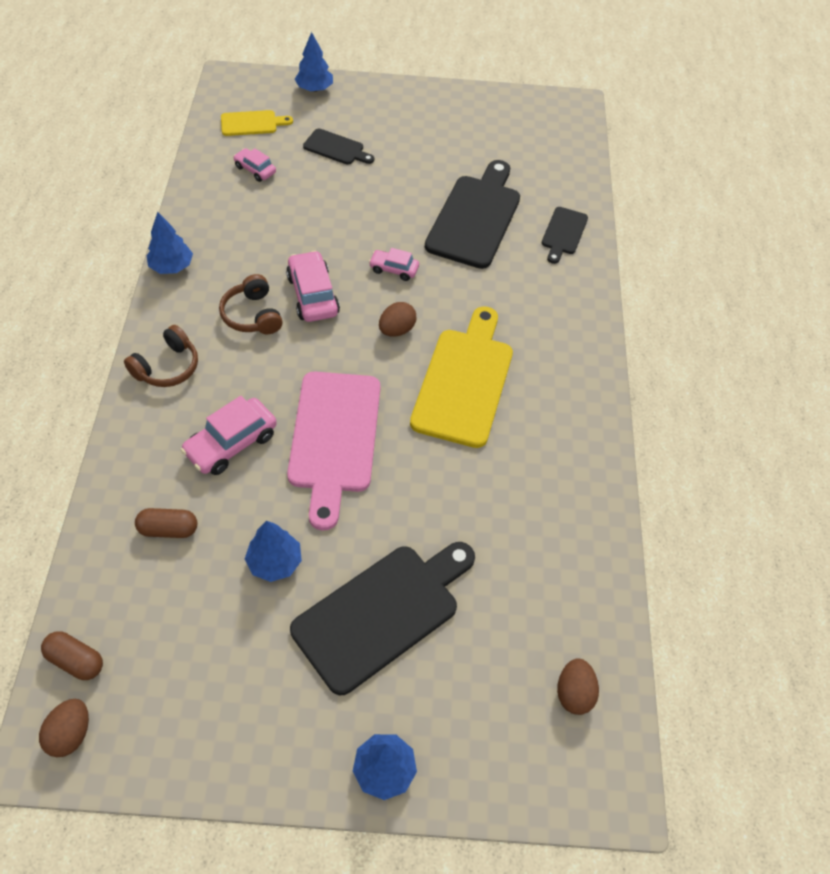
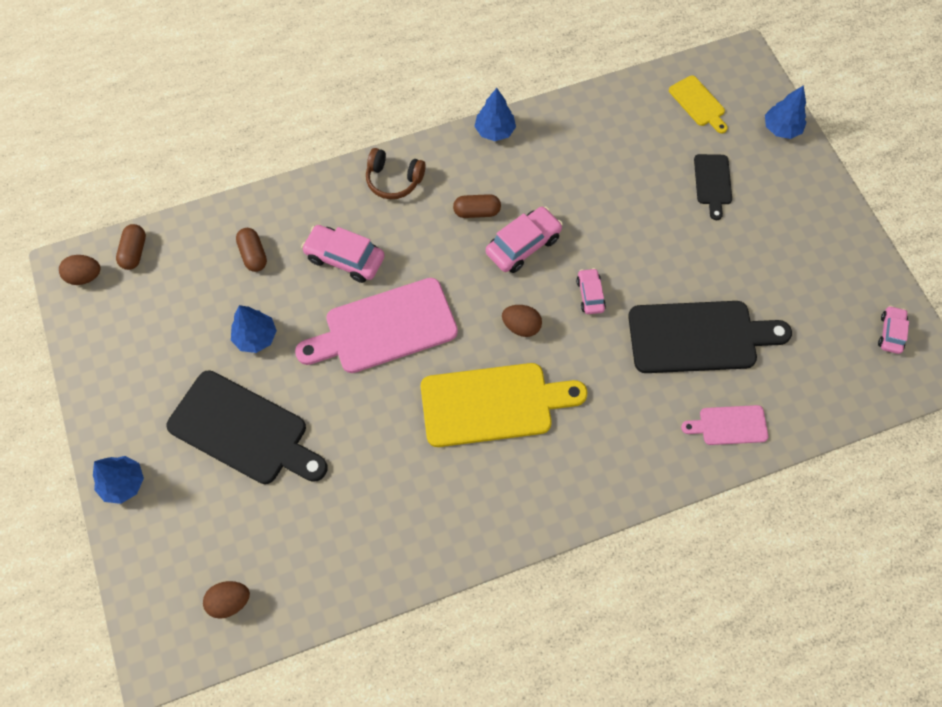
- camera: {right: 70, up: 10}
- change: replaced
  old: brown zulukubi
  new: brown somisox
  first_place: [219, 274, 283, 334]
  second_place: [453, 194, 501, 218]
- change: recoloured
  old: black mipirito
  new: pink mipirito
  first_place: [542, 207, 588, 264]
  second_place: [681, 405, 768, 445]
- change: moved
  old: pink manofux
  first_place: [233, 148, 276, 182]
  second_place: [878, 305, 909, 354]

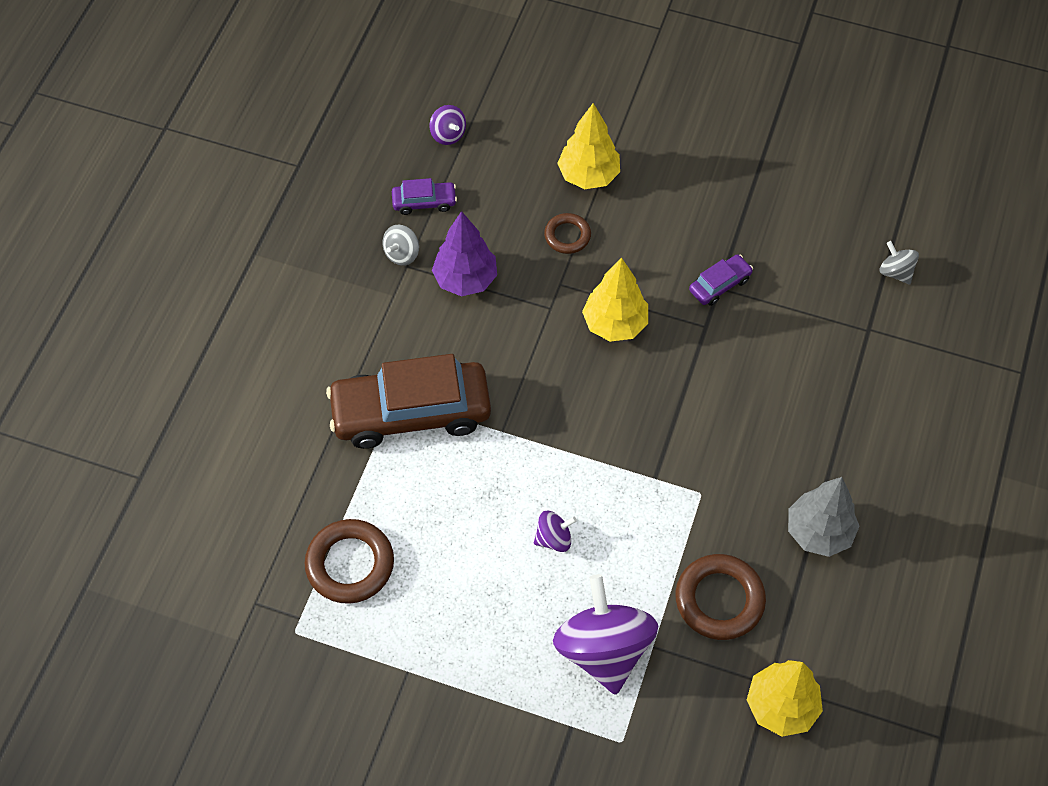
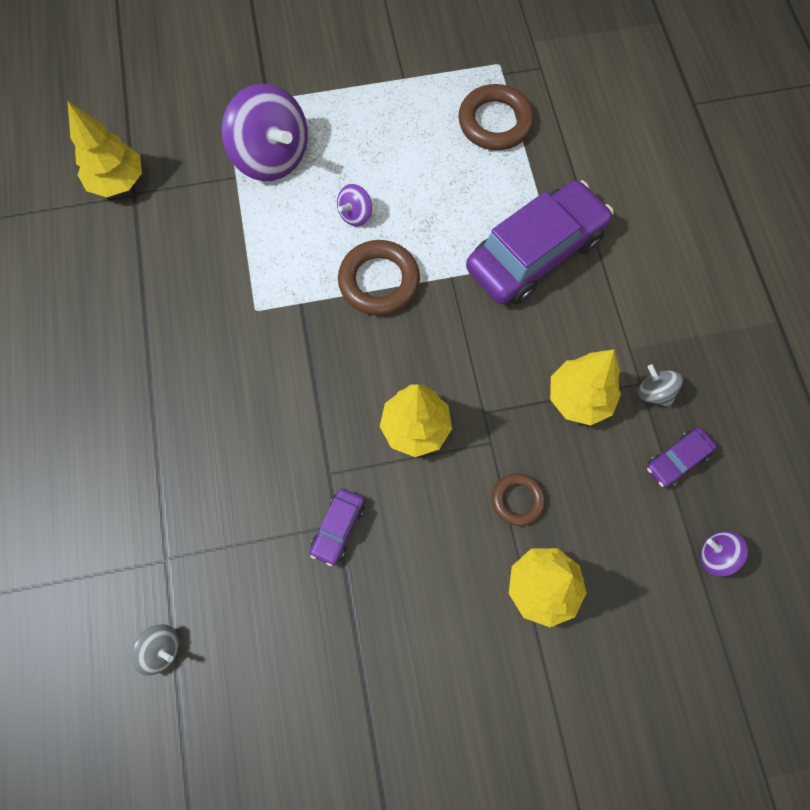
- camera: {right: 150, up: 10}
- change: moved
  old: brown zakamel
  first_place: [675, 554, 766, 640]
  second_place: [338, 240, 420, 316]
- change: recoloured
  old: brown manofux
  new: purple manofux
  first_place: [326, 354, 491, 449]
  second_place: [466, 180, 613, 305]
- change: recoloured
  old: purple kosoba
  new: yellow kosoba
  first_place: [432, 211, 497, 296]
  second_place: [550, 349, 621, 425]
- change: turned
  old: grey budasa
  first_place: [382, 225, 419, 266]
  second_place: [638, 364, 683, 407]
  degrees: -45
- change: removed
  old: grey kosoba
  first_place: [788, 477, 859, 557]

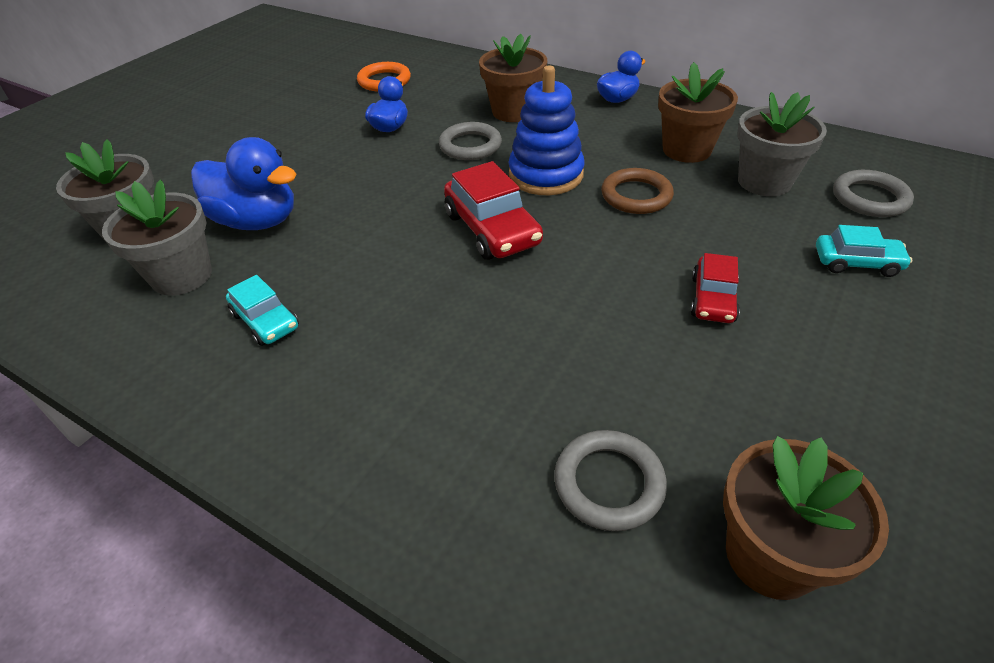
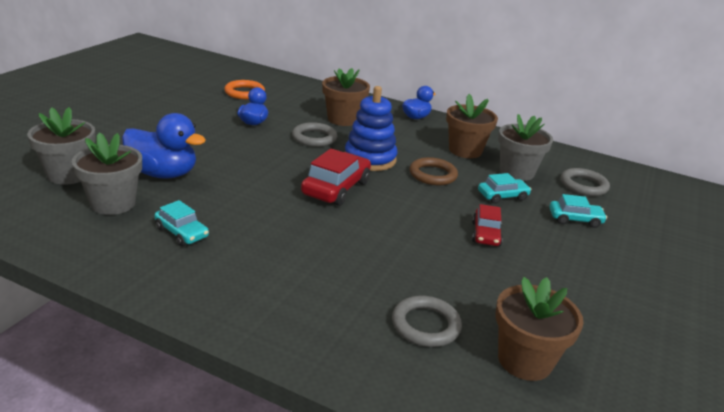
- camera: {right: -10, up: -15}
- change: turned
  old: red manofux
  first_place: [444, 161, 543, 260]
  second_place: [301, 149, 371, 206]
  degrees: -120
- change: added
  new: turquoise manofux
  second_place: [478, 173, 531, 204]

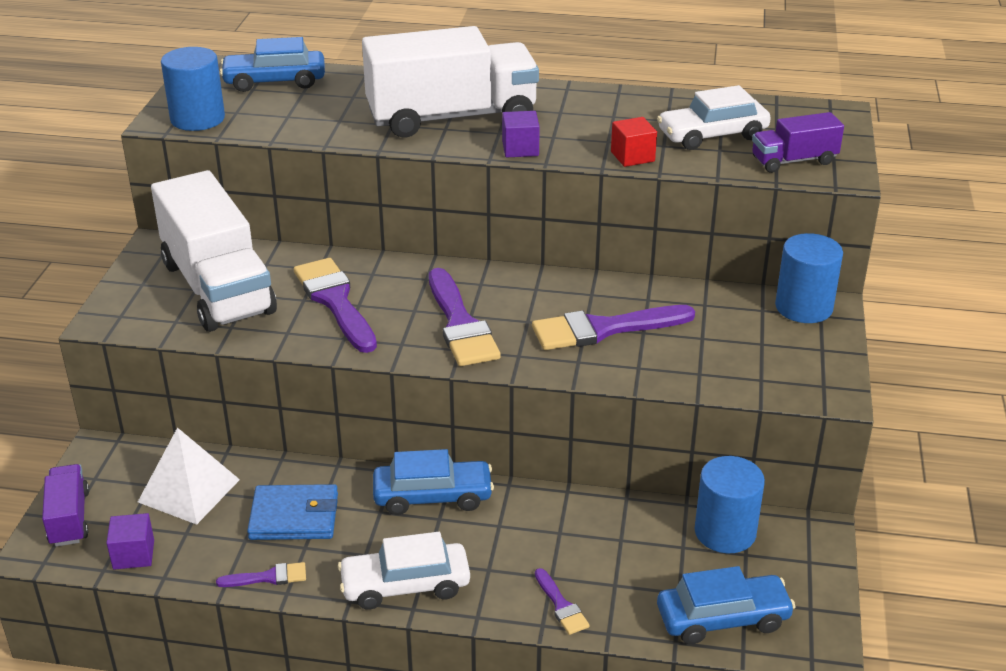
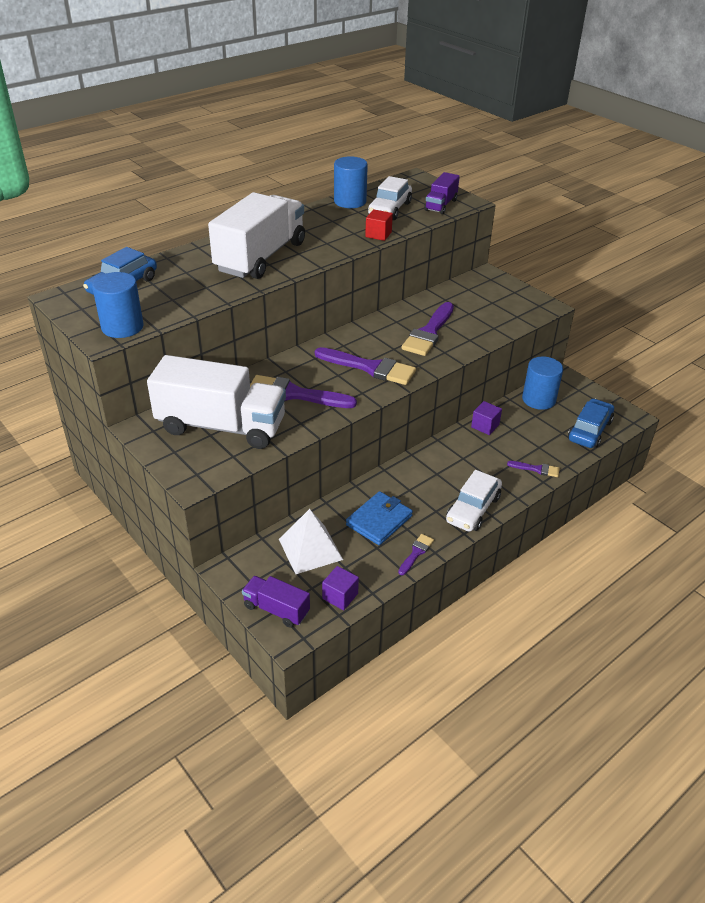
- camera: {right: -50, up: 5}
- change: moved
  old: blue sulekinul
  first_place: [775, 233, 843, 323]
  second_place: [334, 156, 368, 208]
- change: moved
  old: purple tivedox
  first_place: [502, 111, 540, 157]
  second_place: [471, 401, 502, 435]
- change: removed
  old: blue manofux
  first_place: [373, 449, 494, 515]

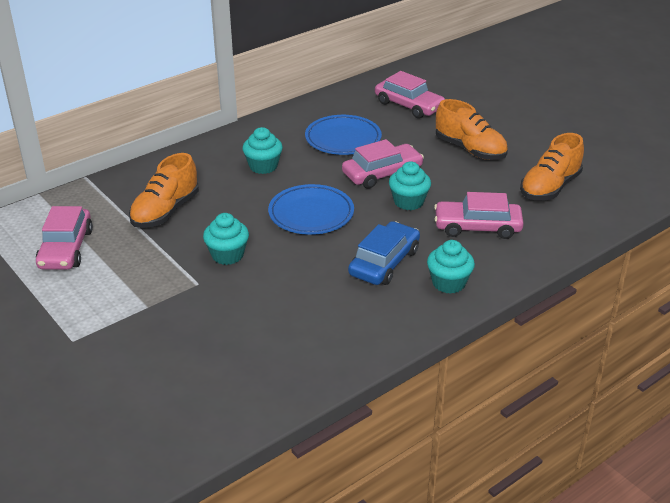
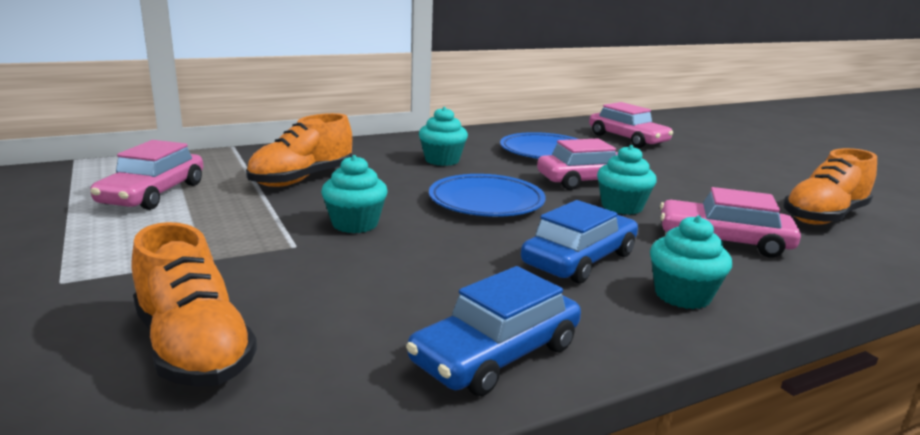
- camera: {right: 10, up: -15}
- change: moved
  old: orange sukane
  first_place: [436, 99, 508, 160]
  second_place: [132, 222, 257, 387]
- change: added
  new: blue manofux
  second_place: [406, 266, 581, 396]

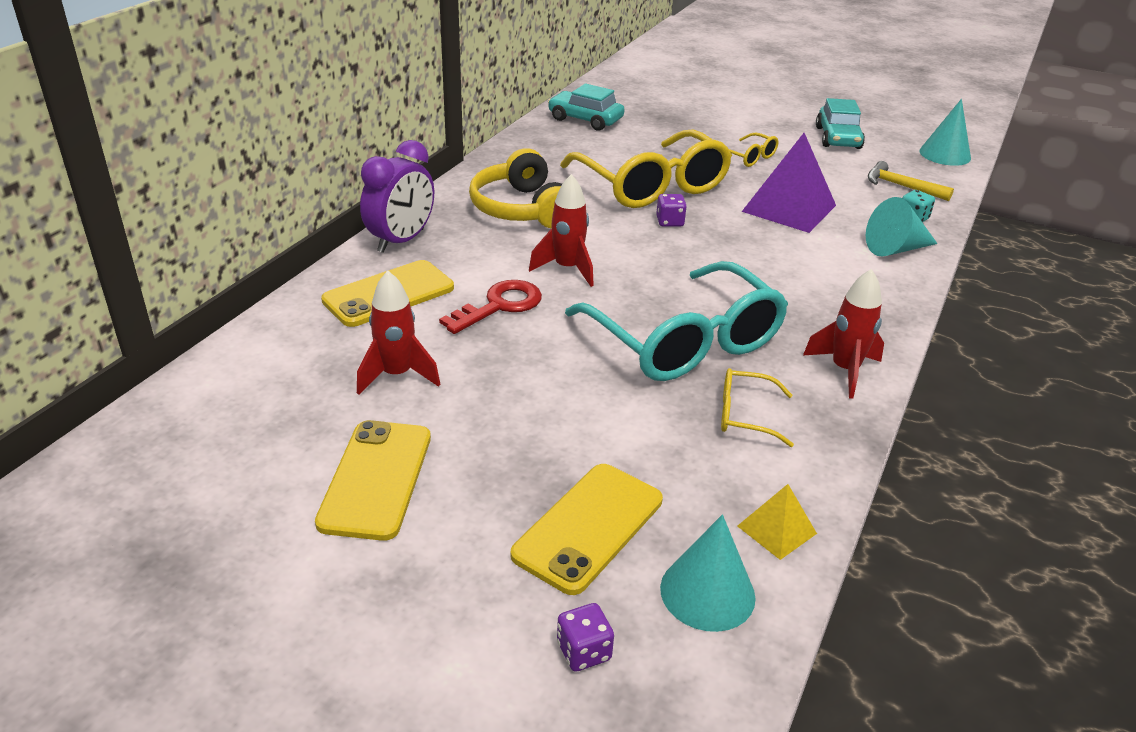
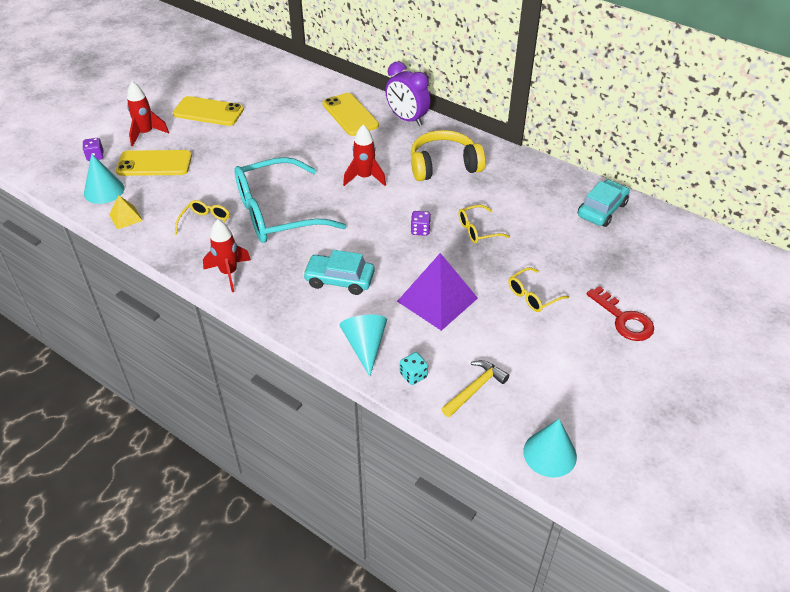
- camera: {right: 100, up: 10}
- change: turned
  old: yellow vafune
  first_place: [511, 464, 663, 595]
  second_place: [116, 150, 192, 176]
  degrees: -45
- change: moved
  old: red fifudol
  first_place: [357, 271, 440, 395]
  second_place: [127, 81, 169, 146]
- change: moved
  old: turquoise manofux
  first_place: [816, 98, 865, 149]
  second_place: [303, 250, 375, 295]
- change: resized
  old: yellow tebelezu
  first_place: [560, 129, 732, 208]
  second_place: [459, 205, 510, 243]
  factor: 0.44
- change: moved
  old: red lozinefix
  first_place: [439, 280, 542, 334]
  second_place: [587, 286, 654, 341]

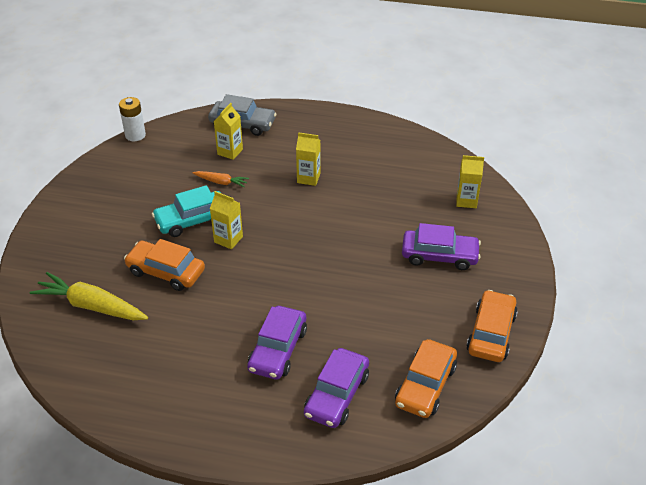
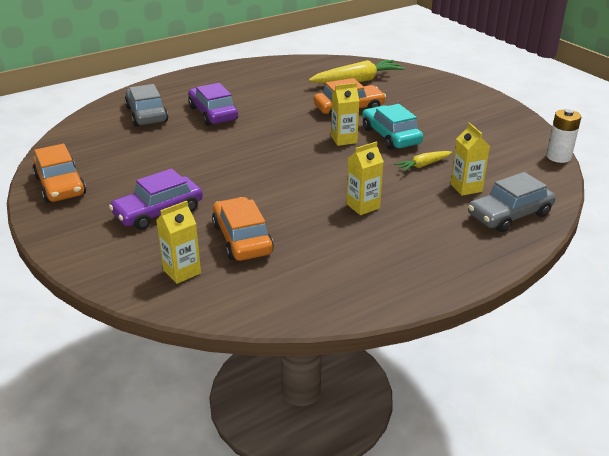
- camera: {right: 135, up: -10}
- change: recoloured
  old: purple manofux
  new: grey manofux
  first_place: [304, 348, 369, 428]
  second_place: [125, 84, 168, 127]
- change: moved
  old: orange manofux
  first_place: [395, 339, 457, 418]
  second_place: [212, 197, 274, 261]
- change: turned
  old: turquoise manofux
  first_place: [152, 185, 221, 237]
  second_place: [362, 104, 423, 150]
  degrees: -45
- change: recoloured
  old: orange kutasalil
  new: yellow kutasalil
  first_place: [192, 171, 249, 188]
  second_place: [394, 151, 452, 172]

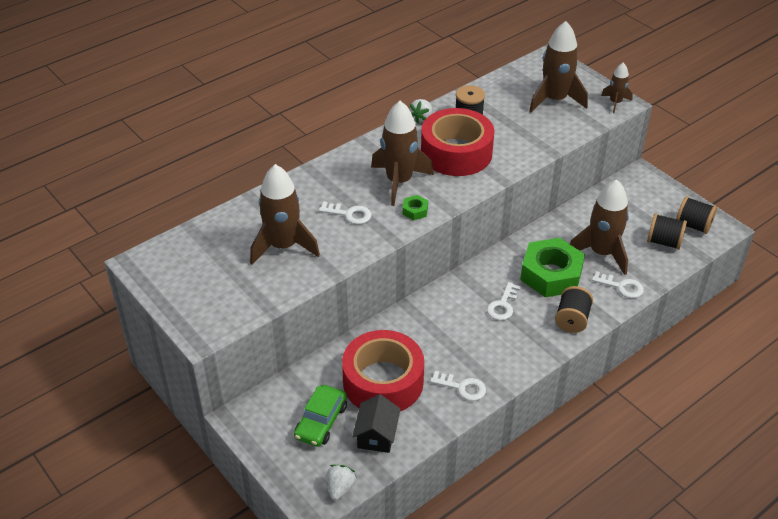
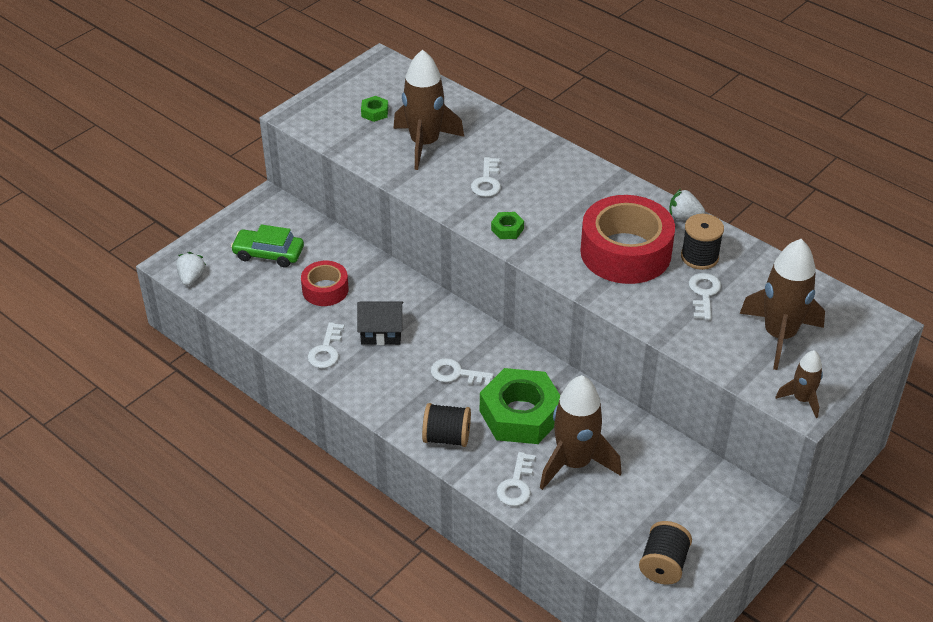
- camera: {right: 80, up: 0}
- change: turned
  old: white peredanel
  first_place: [327, 465, 356, 501]
  second_place: [176, 252, 206, 286]
  degrees: -90
- change: resized
  old: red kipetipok
  first_place: [342, 330, 424, 411]
  second_place: [301, 261, 349, 306]
  factor: 0.54
- change: moved
  old: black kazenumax
  first_place: [352, 394, 401, 453]
  second_place: [357, 302, 403, 345]
- change: added
  new: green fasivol
  second_place: [361, 96, 388, 122]
- change: added
  new: white lozinefix
  second_place: [689, 273, 721, 320]
- change: removed
  old: brown fifudol
  first_place: [371, 101, 434, 206]
- change: removed
  old: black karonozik
  first_place: [647, 213, 687, 250]

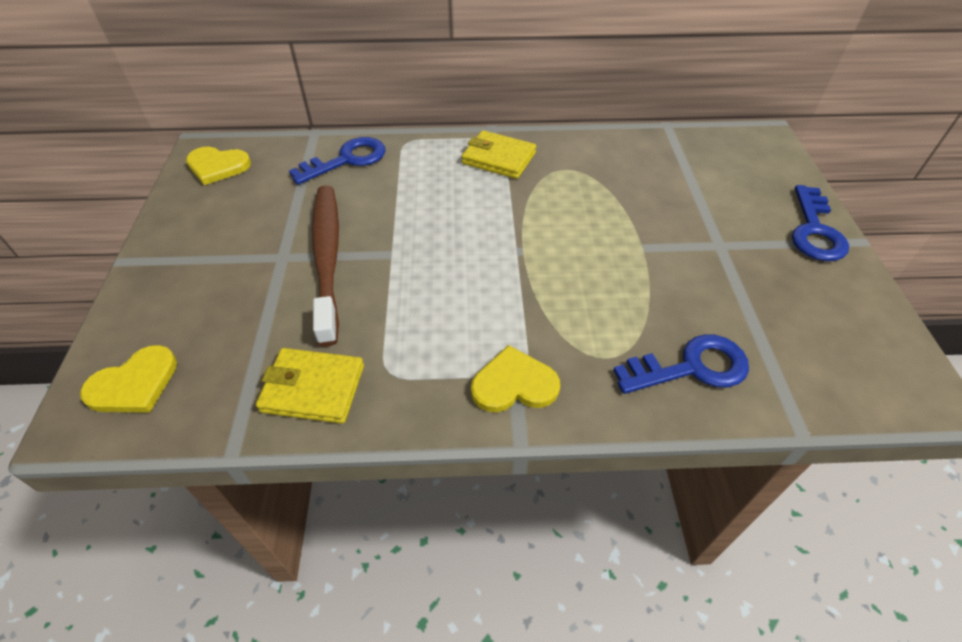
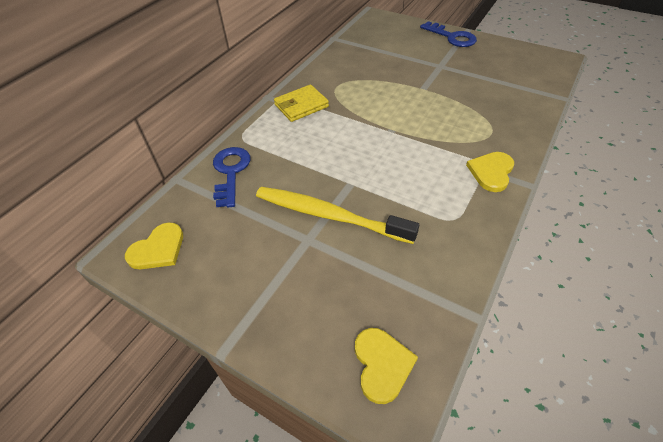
- camera: {right: -55, up: 0}
- change: recoloured
  old: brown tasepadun
  new: yellow tasepadun
  first_place: [312, 185, 339, 347]
  second_place: [256, 187, 419, 244]
- change: removed
  old: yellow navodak
  first_place: [256, 348, 364, 424]
- change: removed
  old: blue lozinefix
  first_place: [613, 334, 749, 394]

